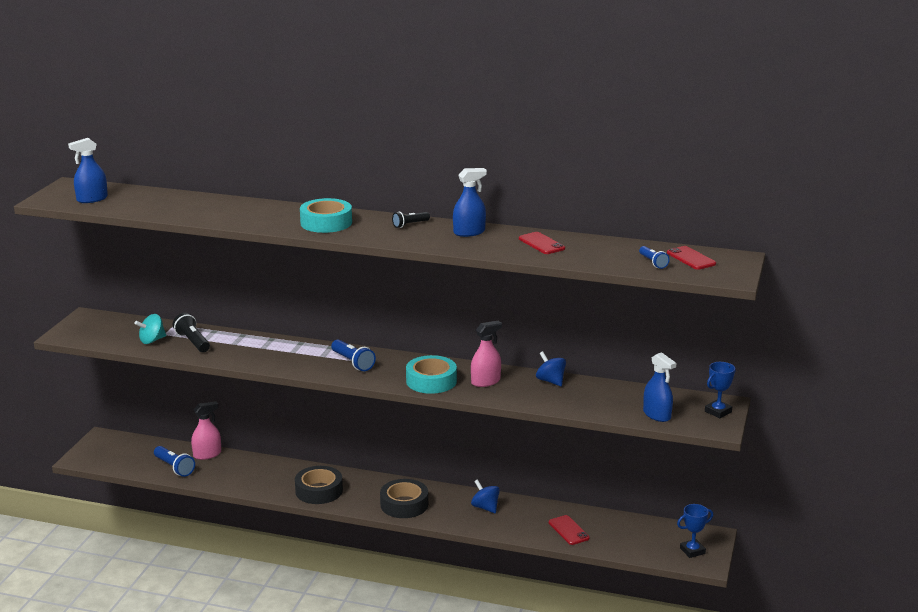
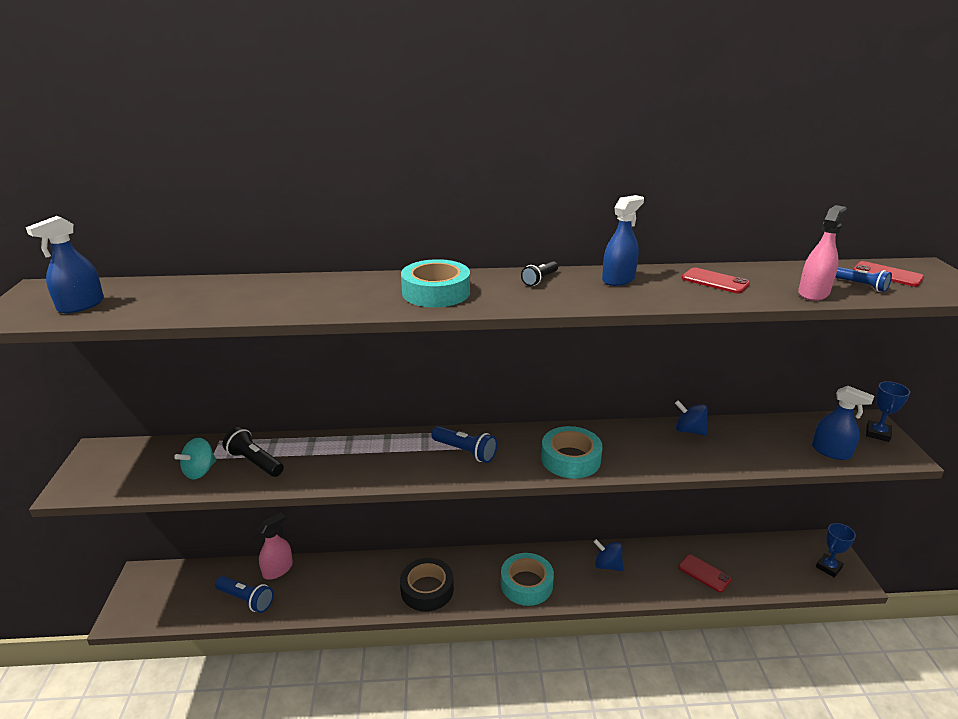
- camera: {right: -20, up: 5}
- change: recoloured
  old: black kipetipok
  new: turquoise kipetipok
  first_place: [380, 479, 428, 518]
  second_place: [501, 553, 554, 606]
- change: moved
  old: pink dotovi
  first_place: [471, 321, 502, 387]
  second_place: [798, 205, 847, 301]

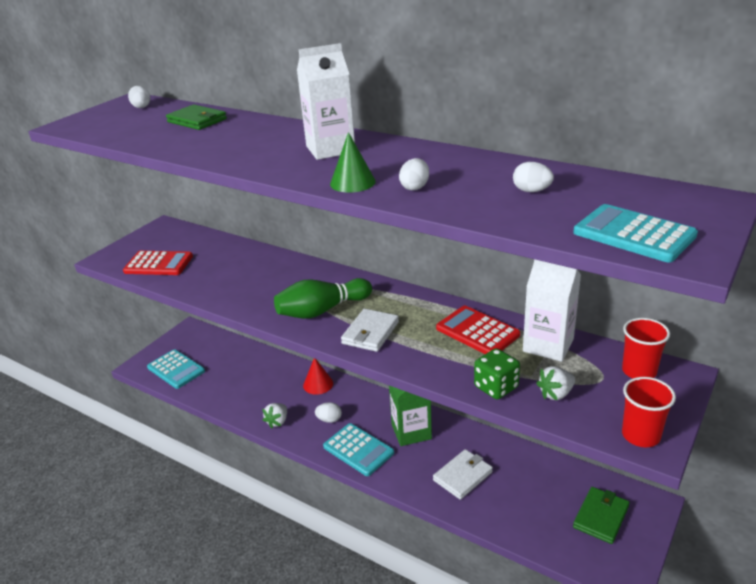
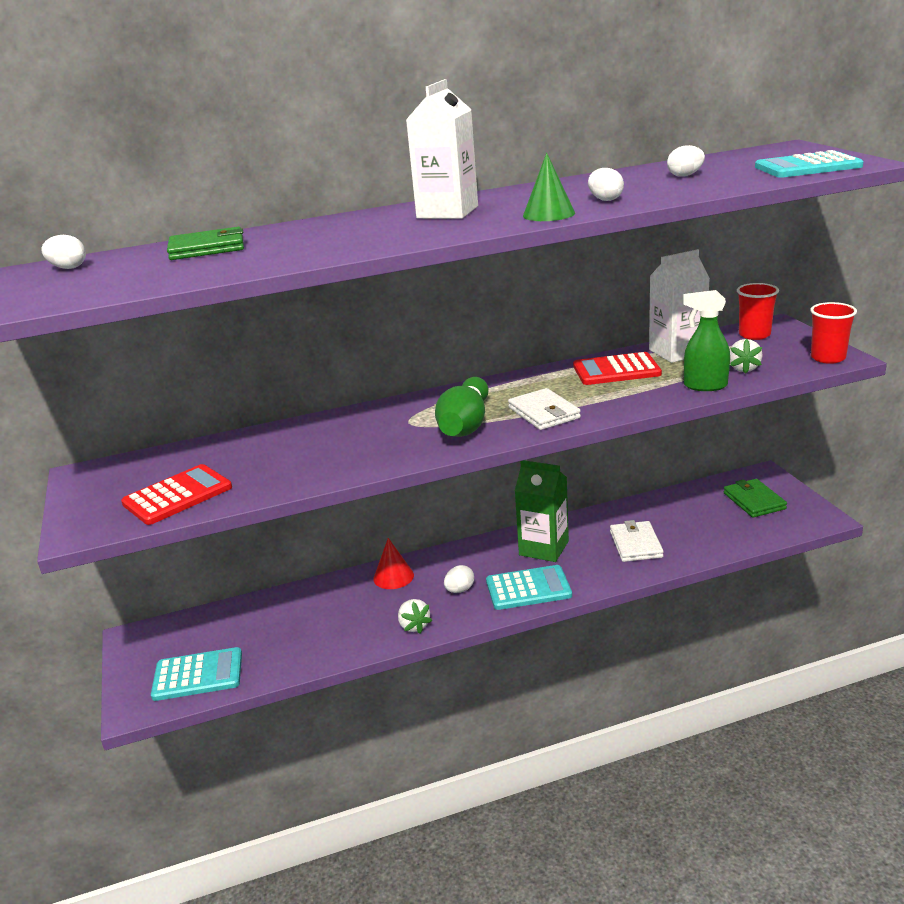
- camera: {right: -50, up: -5}
- change: replaced
  old: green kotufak
  new: green dotovi
  first_place: [474, 348, 520, 400]
  second_place: [683, 290, 730, 391]

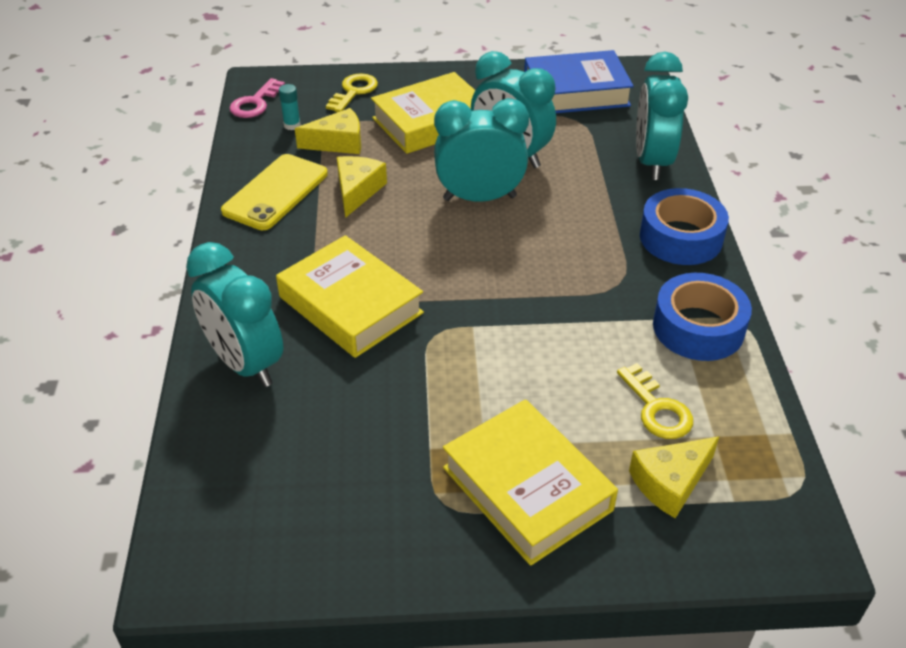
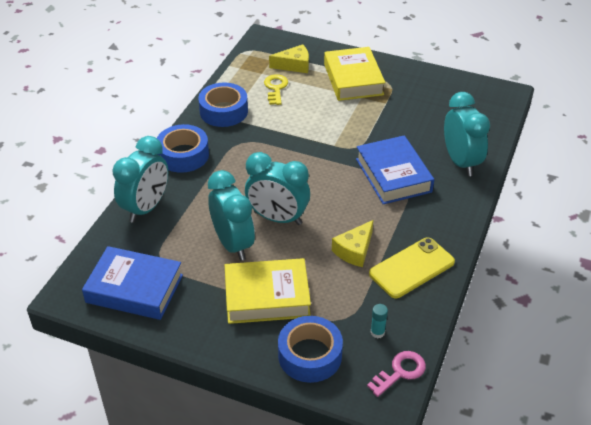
- camera: {right: -155, up: 0}
- change: replaced
  old: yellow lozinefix
  new: blue kipetipok
  first_place: [326, 73, 378, 112]
  second_place: [278, 316, 343, 383]
- change: recoloured
  old: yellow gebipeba
  new: blue gebipeba
  first_place: [276, 235, 424, 358]
  second_place: [356, 135, 434, 204]
- change: removed
  old: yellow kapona
  first_place: [295, 108, 361, 154]

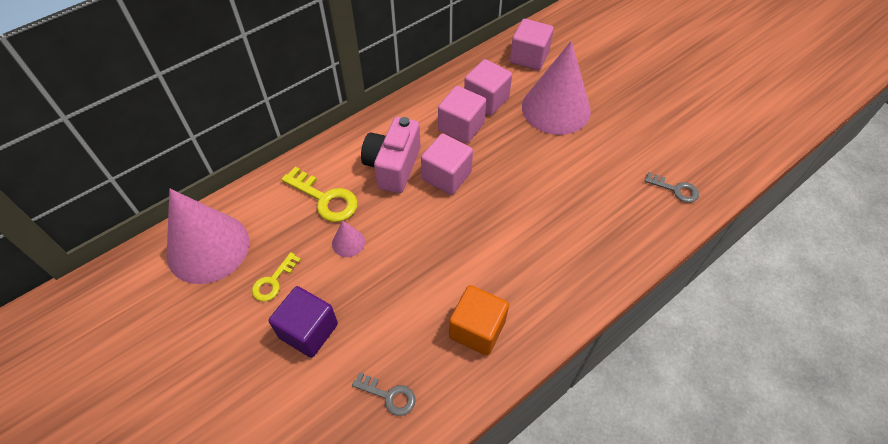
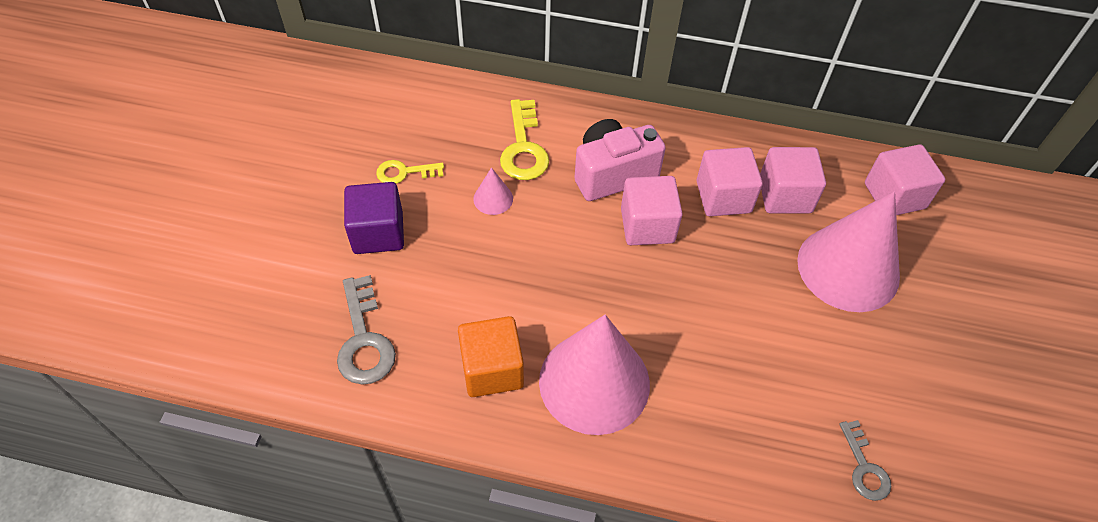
- camera: {right: 50, up: 0}
- change: resized
  old: grey lozinefix
  first_place: [352, 372, 416, 416]
  second_place: [337, 275, 396, 385]
  factor: 1.61
- change: moved
  old: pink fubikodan
  first_place: [167, 189, 249, 284]
  second_place: [539, 315, 650, 435]

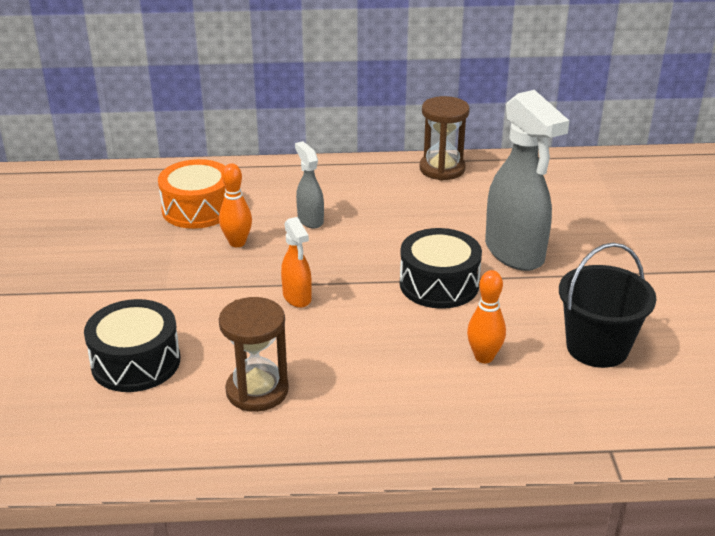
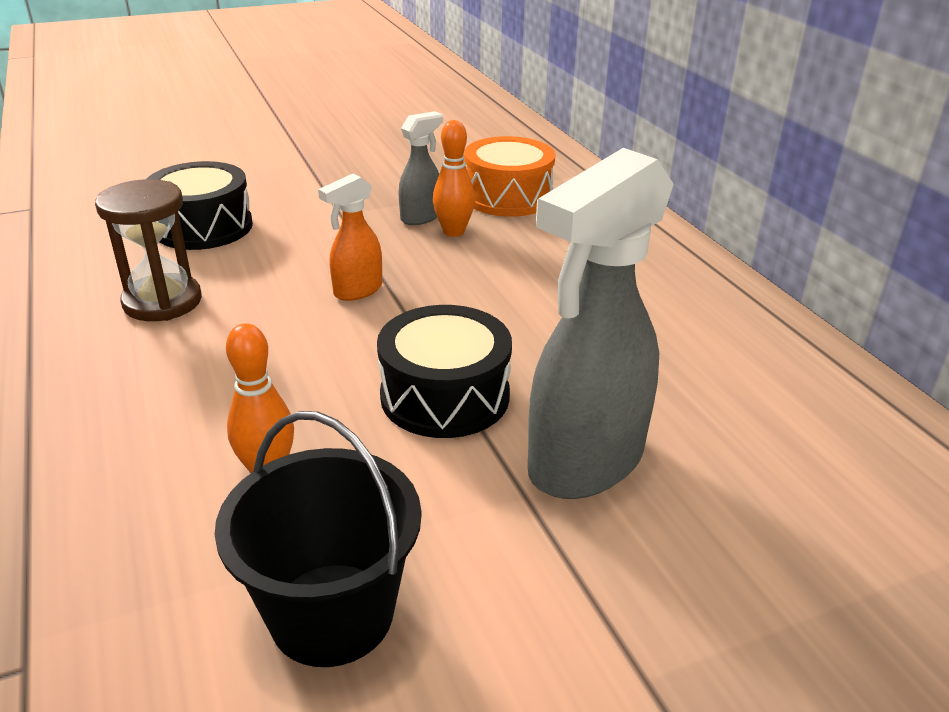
- camera: {right: 70, up: 0}
- change: moved
  old: grey dotovi
  first_place: [295, 141, 324, 229]
  second_place: [399, 111, 443, 225]
- change: removed
  old: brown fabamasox
  first_place: [420, 96, 470, 180]

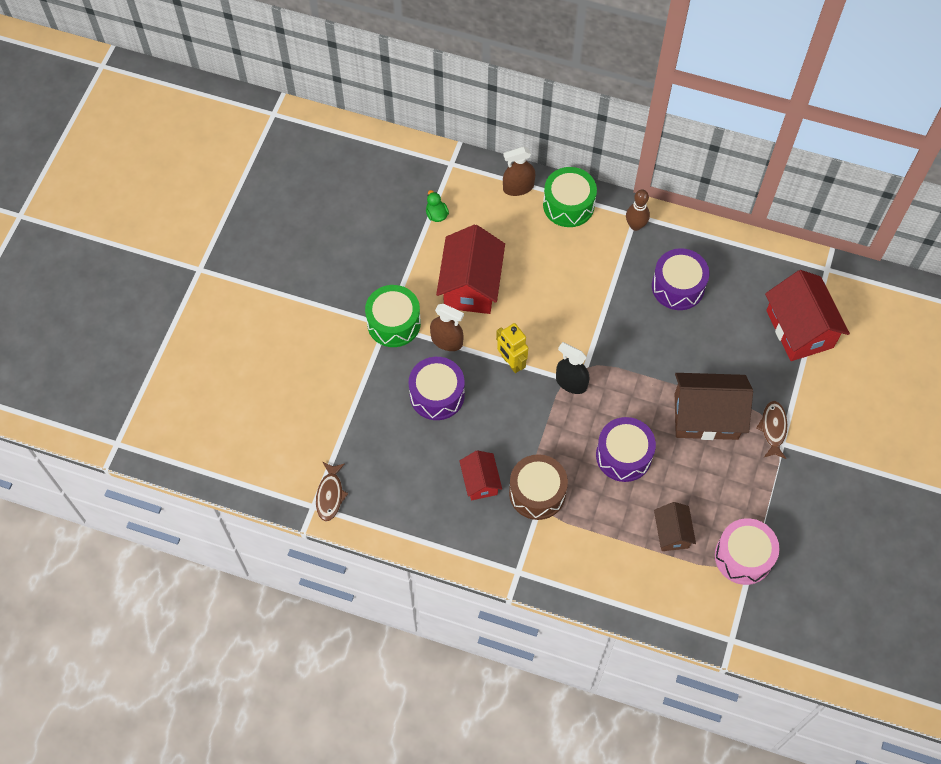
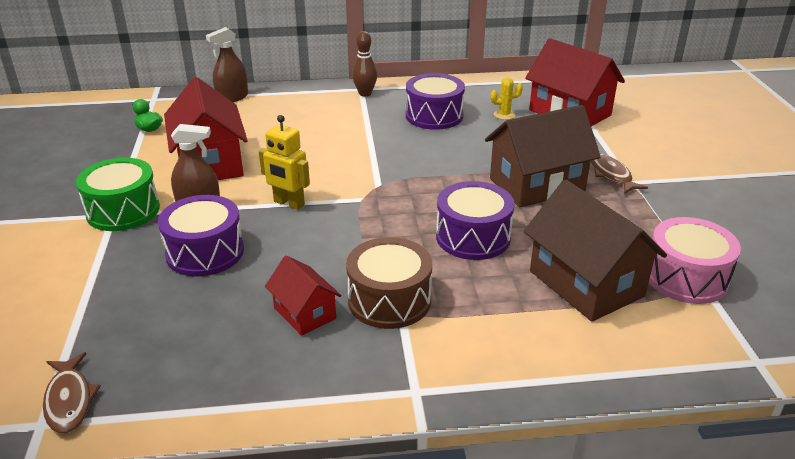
- camera: {right: -25, up: -30}
- change: added
  new: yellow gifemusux
  second_place: [491, 78, 523, 120]
- change: resized
  old: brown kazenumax
  first_place: [654, 502, 696, 551]
  second_place: [524, 180, 667, 322]
  factor: 1.82
- change: removed
  old: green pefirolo
  first_place: [543, 167, 597, 227]
- change: removed
  old: black dotovi
  first_place: [556, 342, 589, 394]

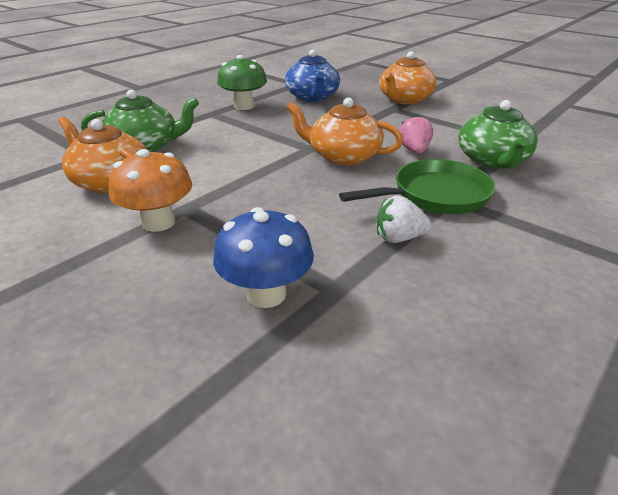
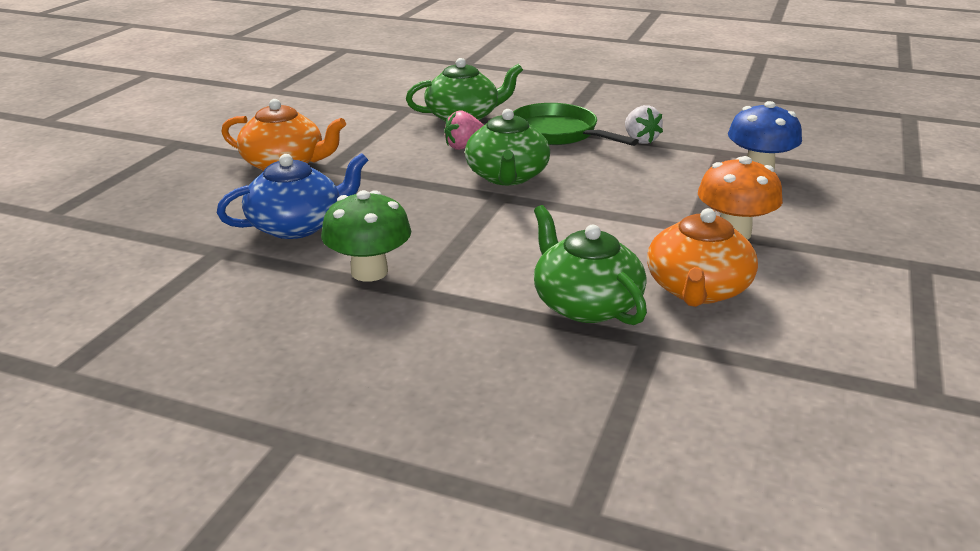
- camera: {right: -110, up: -5}
- change: recoloured
  old: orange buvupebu
  new: green buvupebu
  first_place: [286, 97, 403, 165]
  second_place: [465, 109, 550, 185]

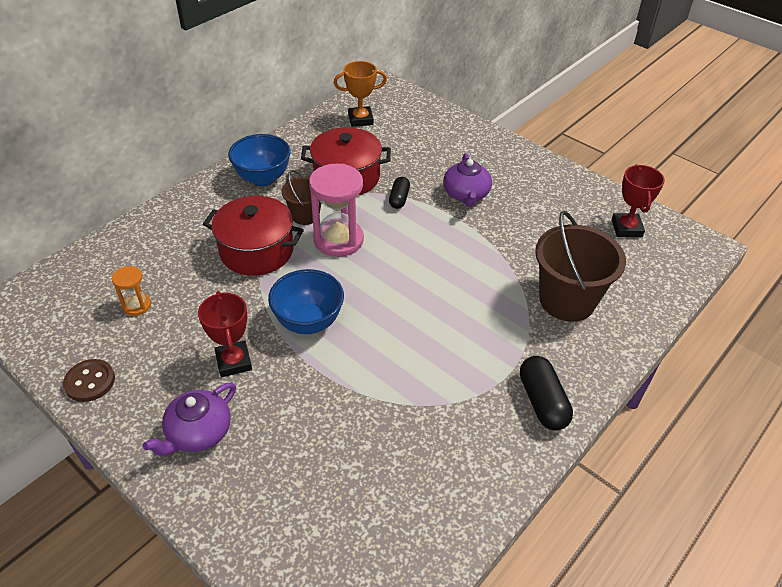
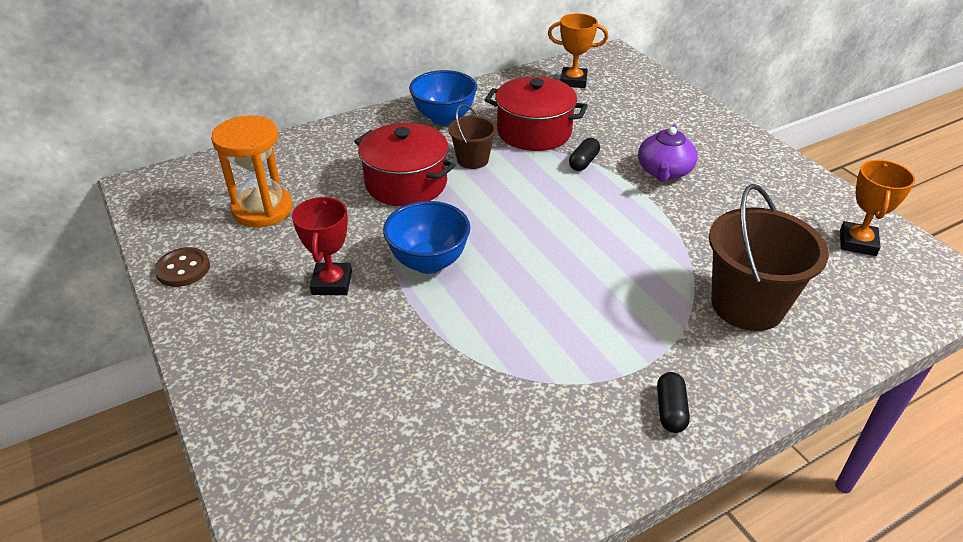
- camera: {right: 20, up: -5}
- change: resized
  old: orange fabamasox
  first_place: [112, 266, 151, 316]
  second_place: [211, 115, 293, 228]
  factor: 1.96
- change: resized
  old: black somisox
  first_place: [520, 356, 573, 431]
  second_place: [657, 372, 690, 433]
  factor: 0.64
- change: recoloured
  old: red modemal
  new: orange modemal
  first_place: [611, 164, 665, 237]
  second_place: [840, 160, 915, 256]
- change: removed
  old: purple buvupebu
  first_place: [143, 382, 236, 456]
- change: removed
  old: pink fabamasox
  first_place: [309, 164, 364, 257]

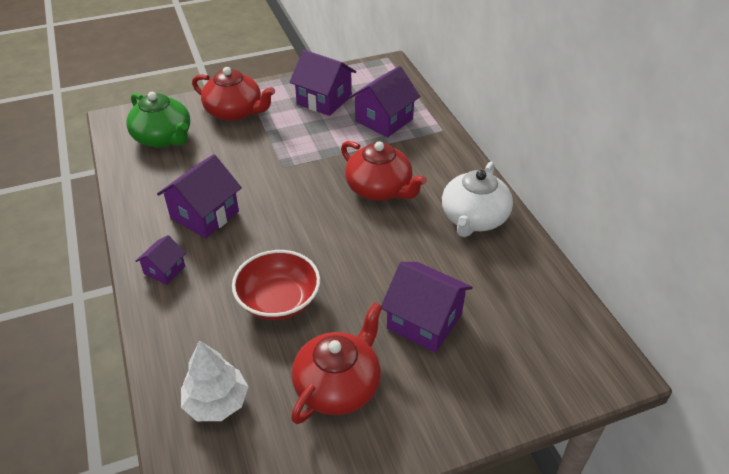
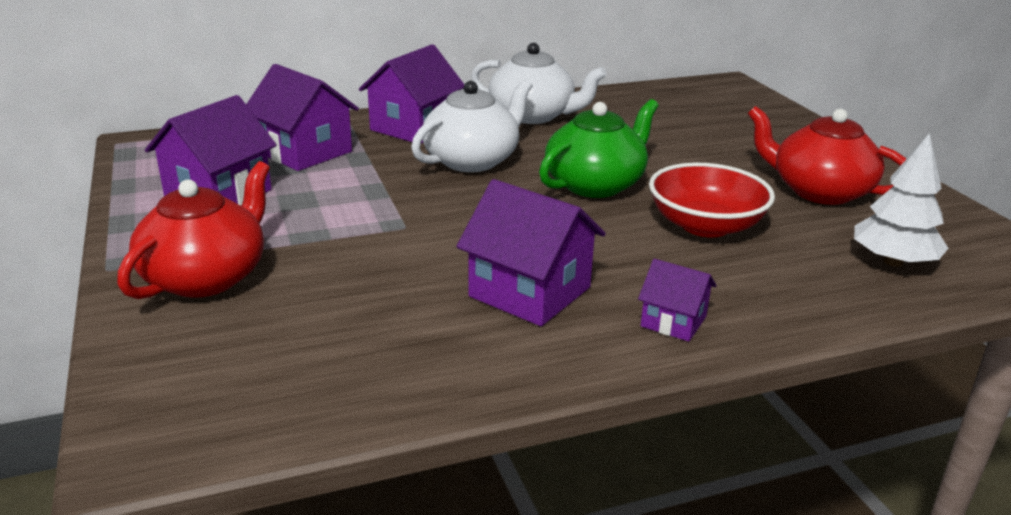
- camera: {right: -90, up: -15}
- change: moved
  old: purple kazenumax
  first_place: [381, 262, 473, 353]
  second_place: [359, 44, 465, 143]
- change: recoloured
  old: red buvupebu
  new: white buvupebu
  first_place: [341, 141, 427, 201]
  second_place: [411, 79, 533, 172]
- change: moved
  old: green buvupebu
  first_place: [126, 92, 190, 148]
  second_place: [539, 99, 658, 198]

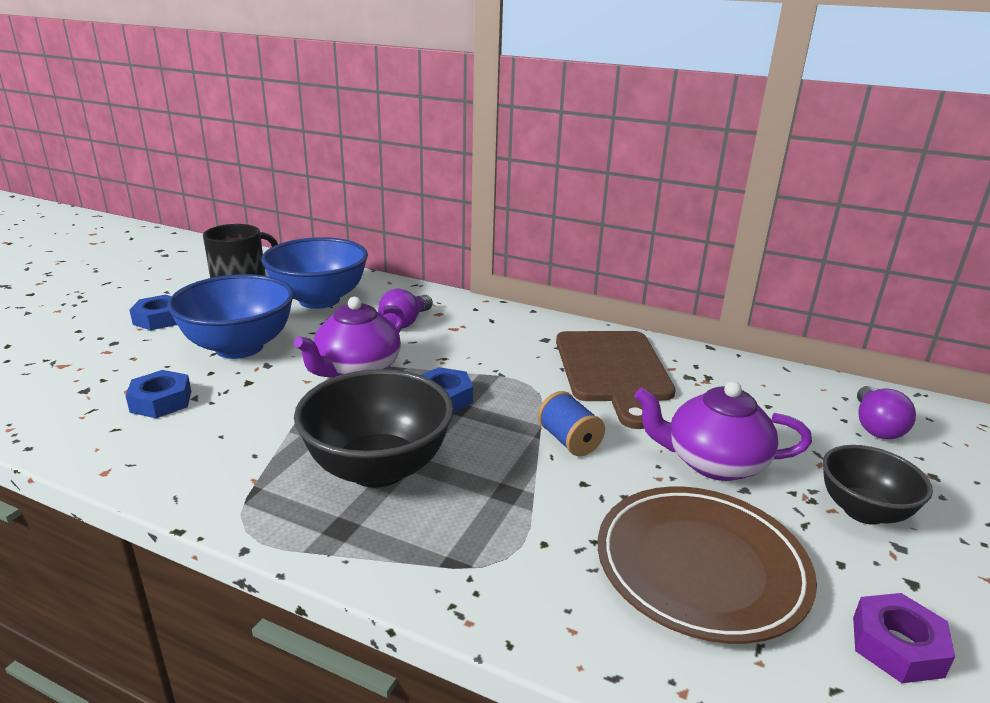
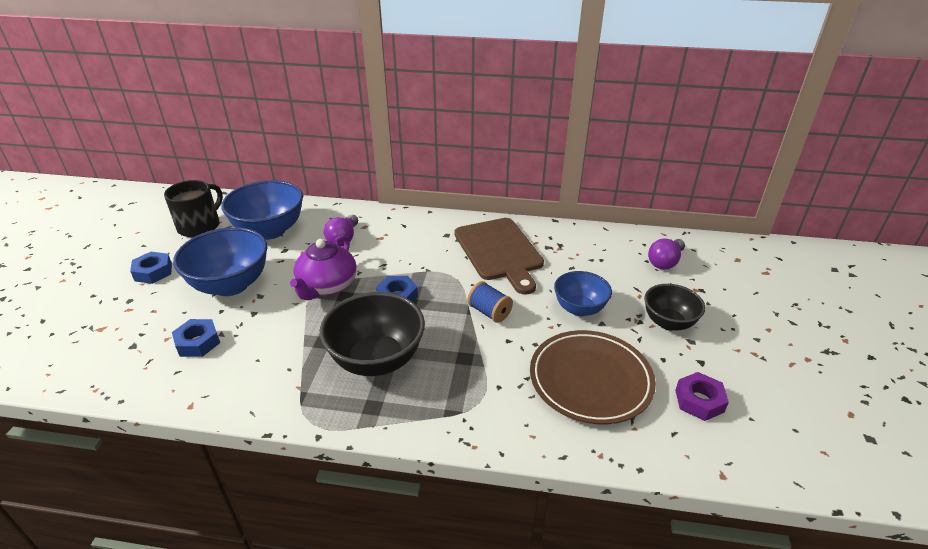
- camera: {right: -15, up: 10}
- change: replaced
  old: purple buvupebu
  new: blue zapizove
  first_place: [634, 381, 812, 481]
  second_place: [554, 271, 612, 316]
- change: turned
  old: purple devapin
  first_place: [857, 386, 916, 439]
  second_place: [648, 239, 685, 270]
  degrees: 45

